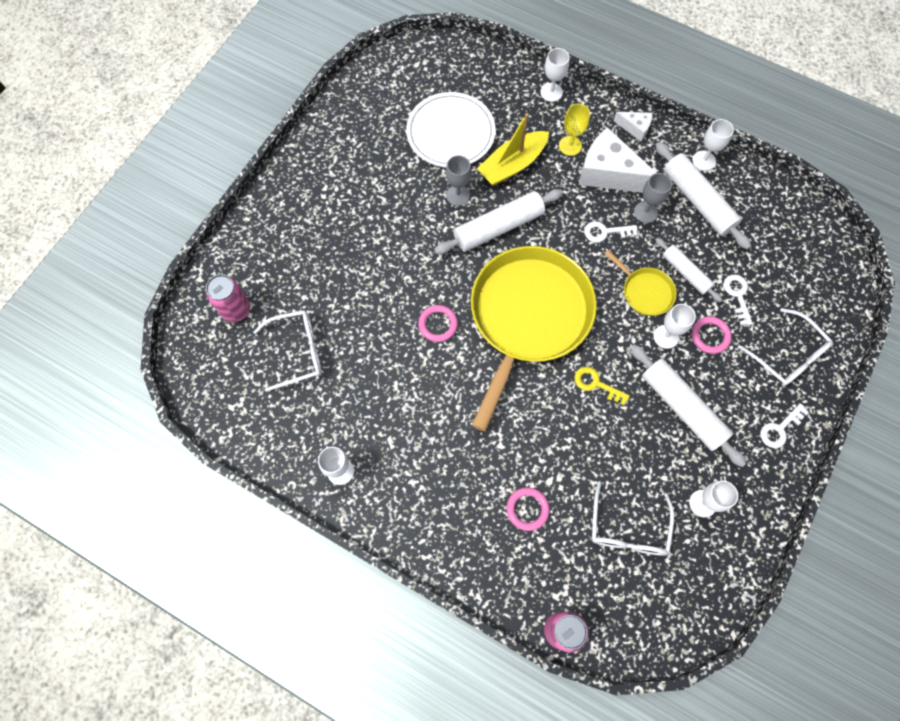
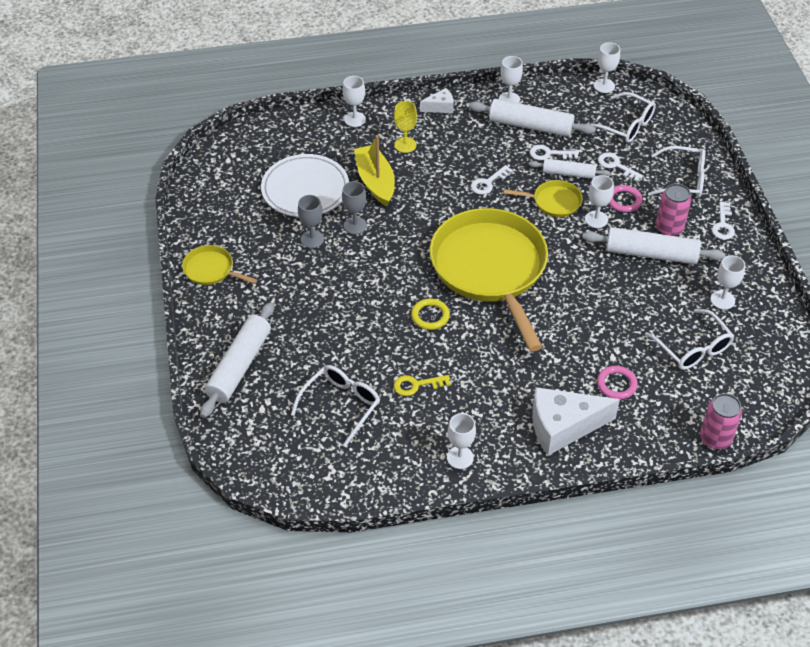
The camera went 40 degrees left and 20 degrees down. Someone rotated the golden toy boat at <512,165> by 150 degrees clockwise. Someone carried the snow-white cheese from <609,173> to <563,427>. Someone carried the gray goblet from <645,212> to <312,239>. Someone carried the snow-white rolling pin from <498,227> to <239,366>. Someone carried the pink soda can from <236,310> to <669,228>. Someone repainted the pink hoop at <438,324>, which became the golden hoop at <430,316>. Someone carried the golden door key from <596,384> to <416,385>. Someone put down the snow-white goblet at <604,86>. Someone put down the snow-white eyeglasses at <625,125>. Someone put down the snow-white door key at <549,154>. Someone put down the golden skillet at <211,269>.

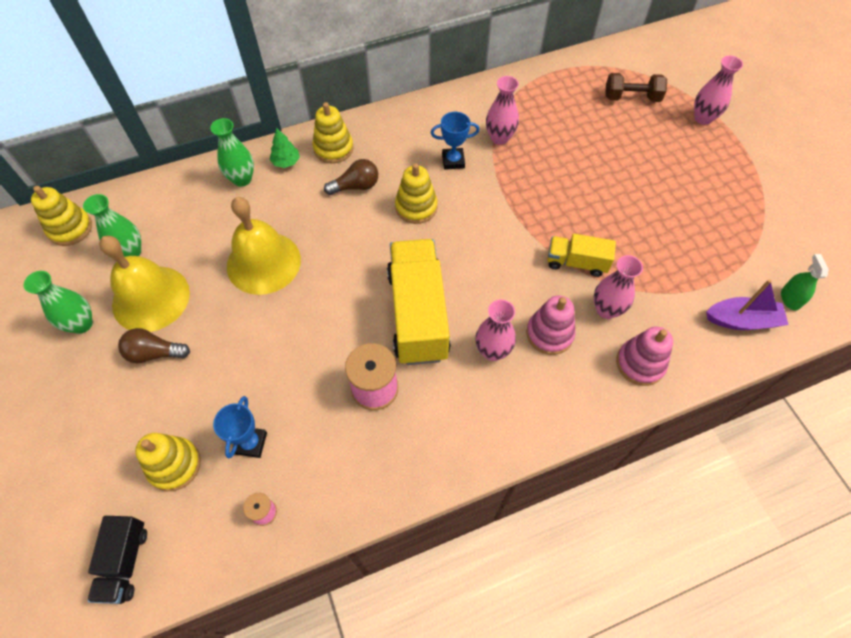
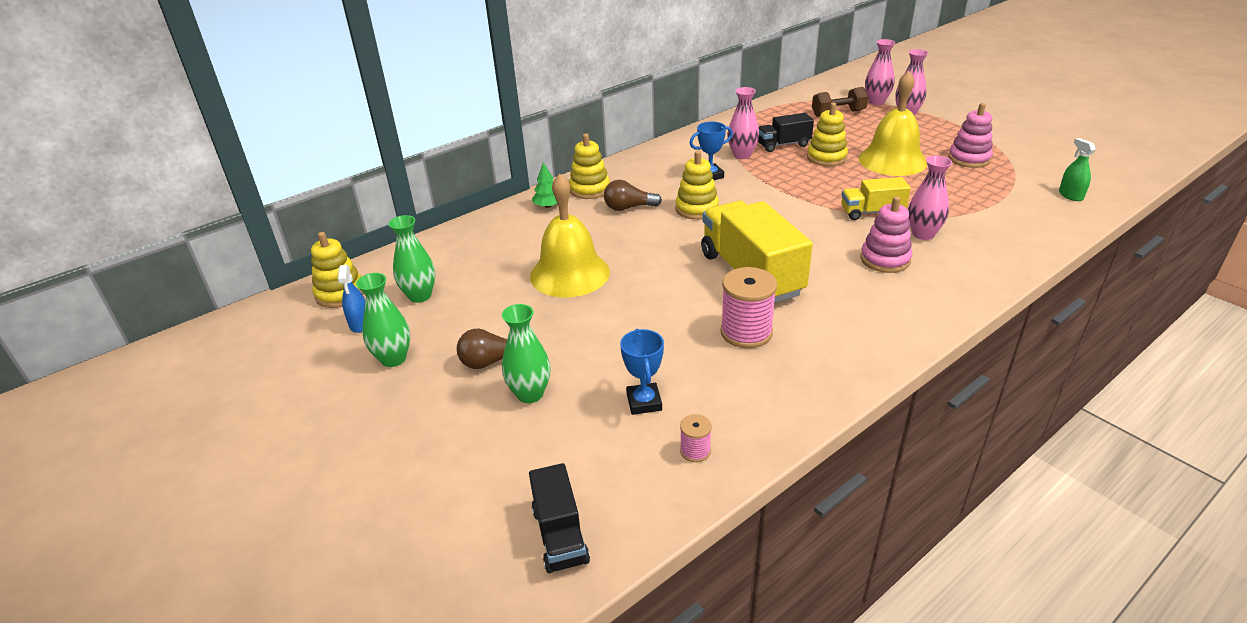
The camera went 15 degrees left and 25 degrees down. Someone carried the leaf-green flower vase from <242,179> to <530,394>. Someone rotated the russet bulb at <356,186> by 150 degrees counterclockwise. Someone carried the golden bell from <151,298> to <892,160>. Someone took away the violet toy boat at <742,320>. Someone carried the pink flower vase from <492,351> to <876,102>. Someone carried the pink ring stacker from <640,363> to <969,159>. Someone carried the golden ring stacker from <174,465> to <826,157>. Someone put down the jet-black lorry at <783,145>. Someone put down the blue spray bottle at <360,324>.

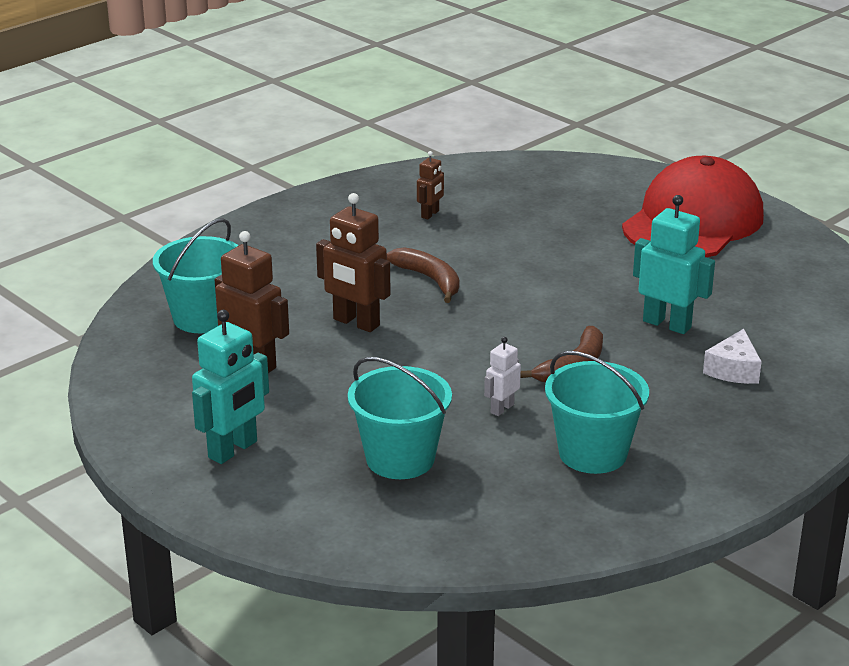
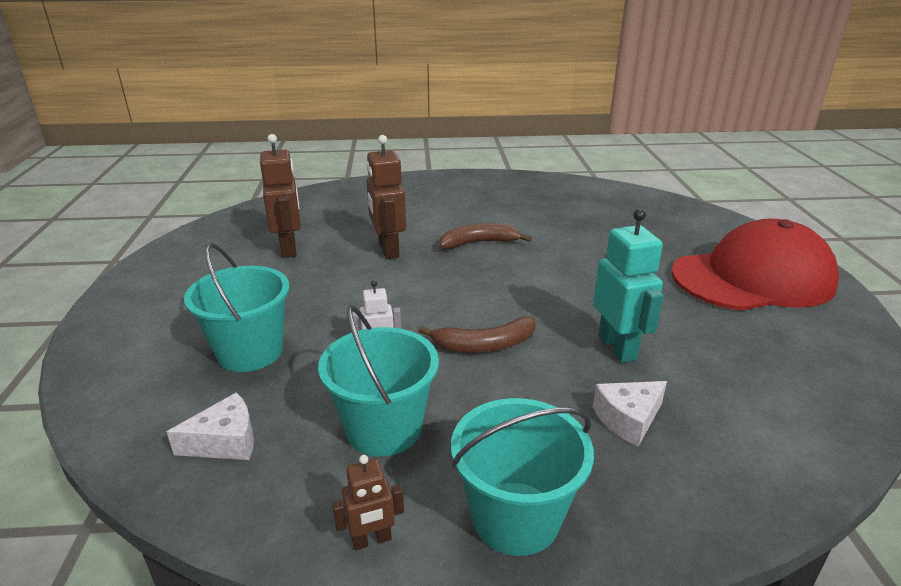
The camera went 40 degrees right and 0 degrees up. Someone carried the russet robot figure from <430,214> to <371,540>. Someone carried the turquoise bucket from <203,317> to <515,517>. Someone rotated the russet banana fruit at <430,280> by 105 degrees counterclockwise. Someone took away the turquoise robot figure at <233,450>. Someone put down the snow-white cheese at <225,441>.

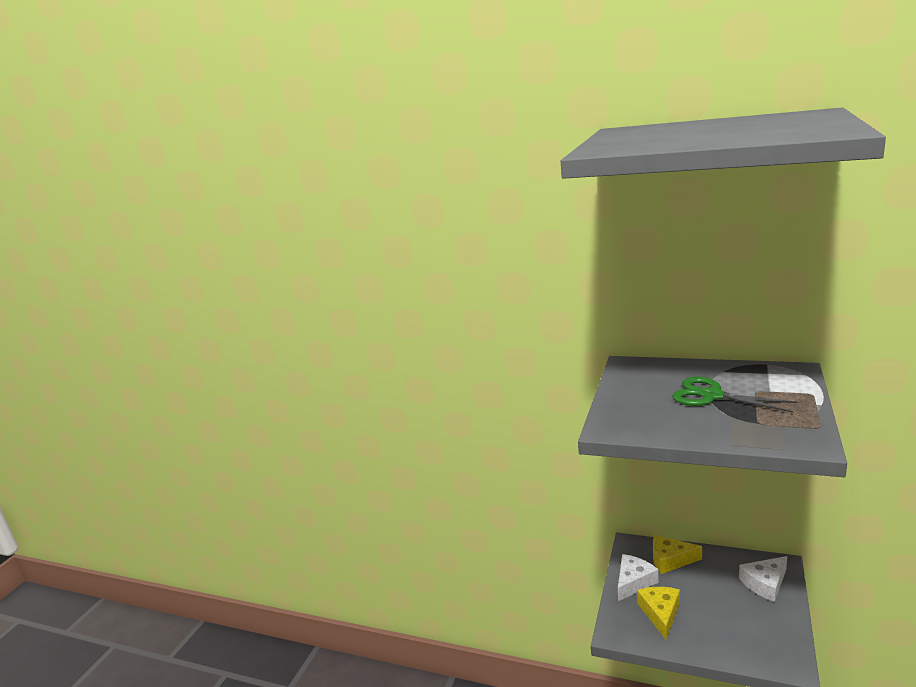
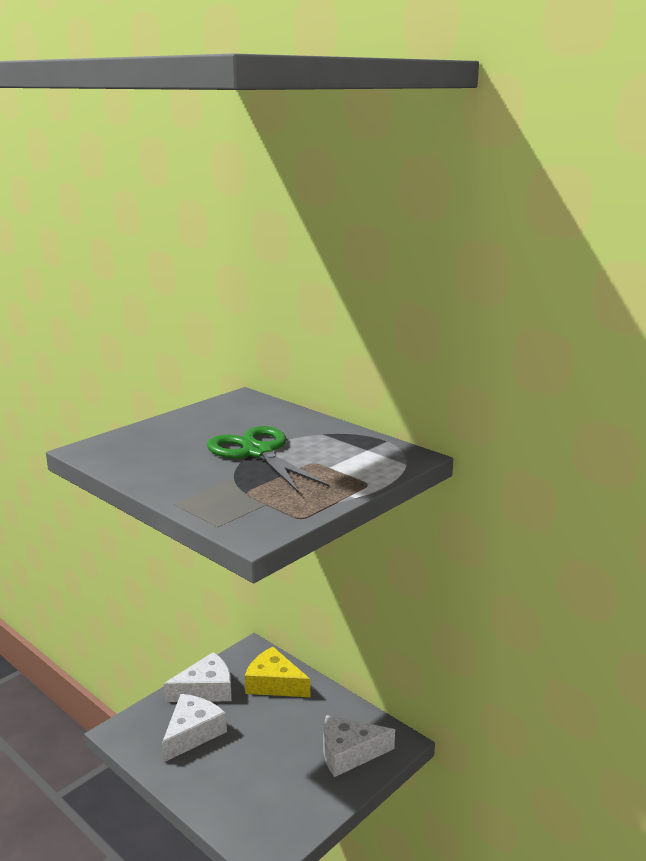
The camera went 20 degrees right and 0 degrees up. Someone repainted the golden cheese at <660,613>, which became the snow-white cheese at <192,733>.

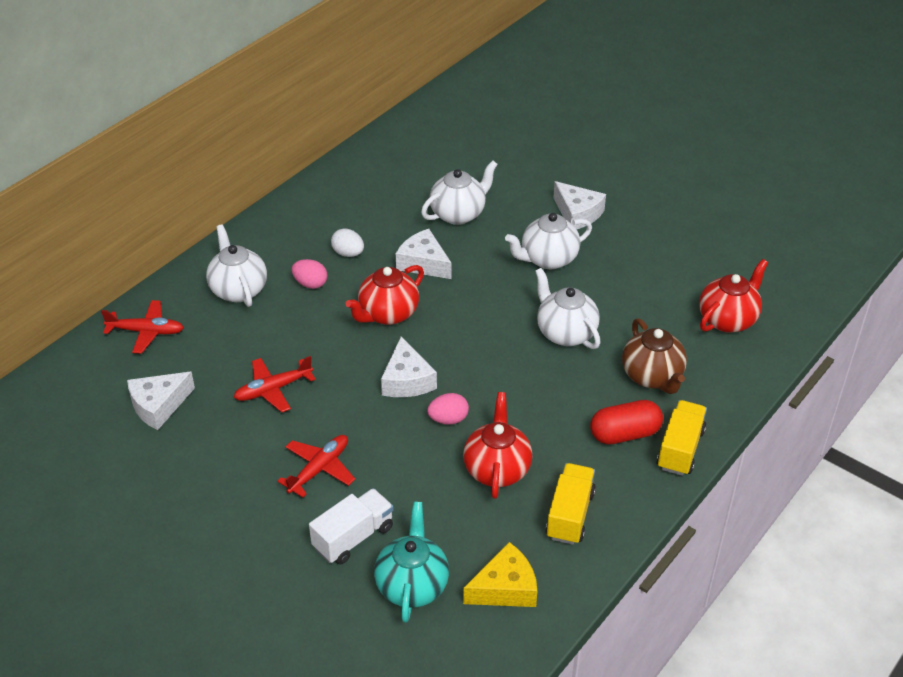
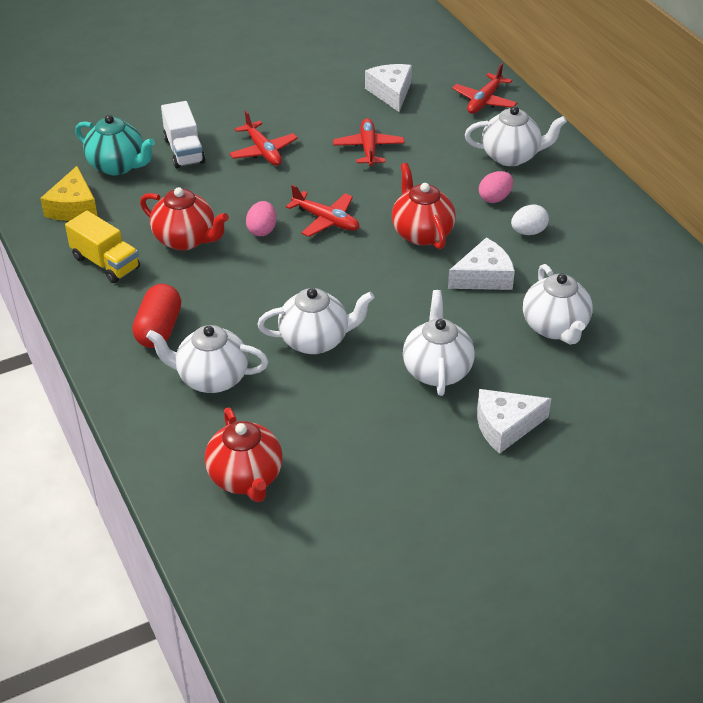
The camera went 115 degrees right and 0 degrees up. Someone repainted the russet teapot at <652,377>, which became the snow-white teapot at <211,378>. Someone swapped the snow-white cheese at <407,380> for the crimson toy plane at <326,220>. Someone took away the golden lorry at <680,449>.

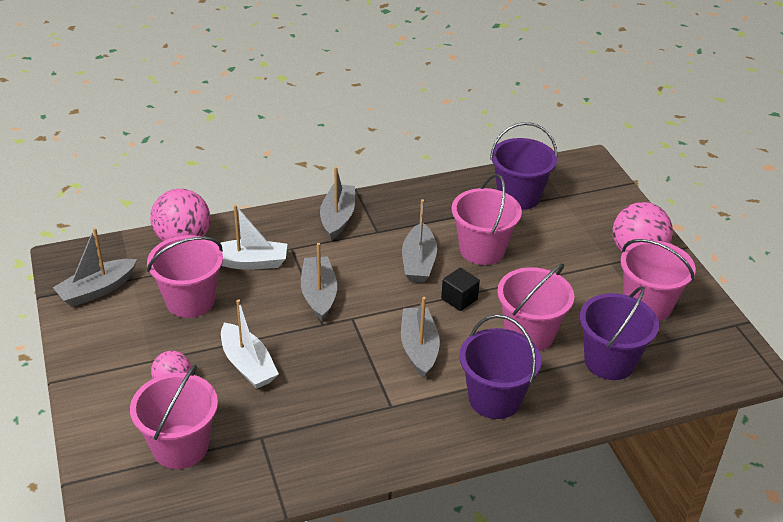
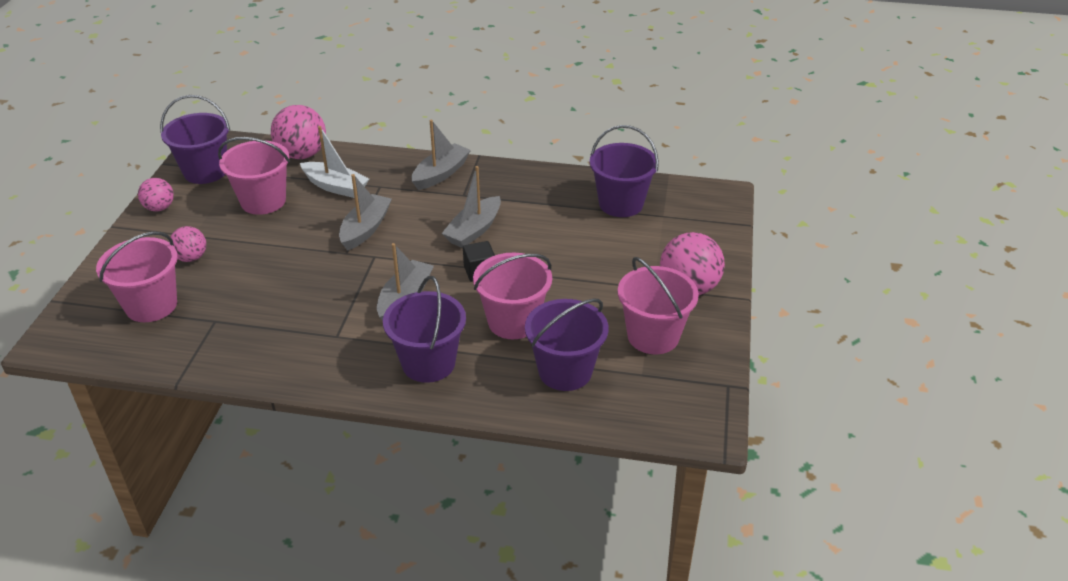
The camera went 30 degrees right and 0 degrees up. Someone took away the pink bucket at <482,250>. Someone swapped the gray toy boat at <97,290> for the violet bucket at <205,171>. Someone took away the snow-white toy boat at <248,364>. Someone put down the pink sphere at <159,208>.

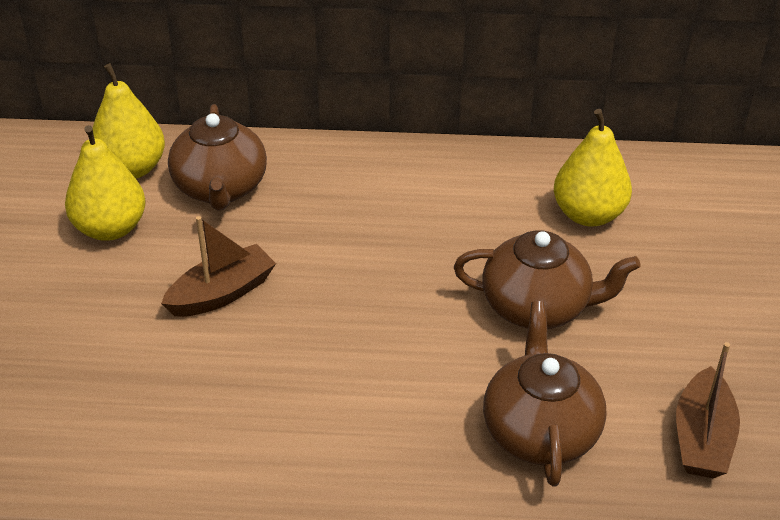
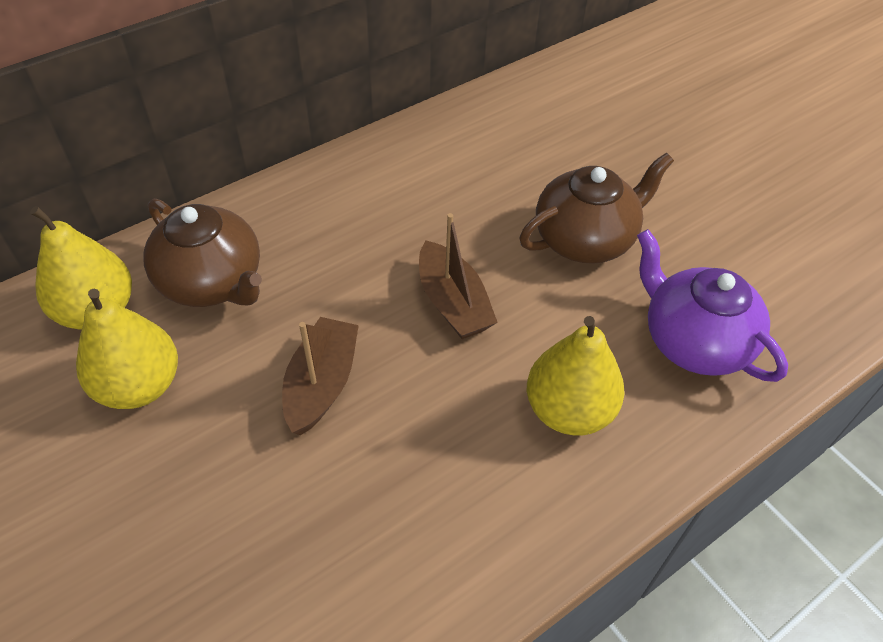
The camera went 40 degrees left and 10 degrees up. Someone carried the golden toy pear from <588,215> to <568,410>. Someone repainted the russet teapot at <540,431>, which became the violet teapot at <694,341>. Someone carried the russet toy boat from <702,438> to <453,303>.

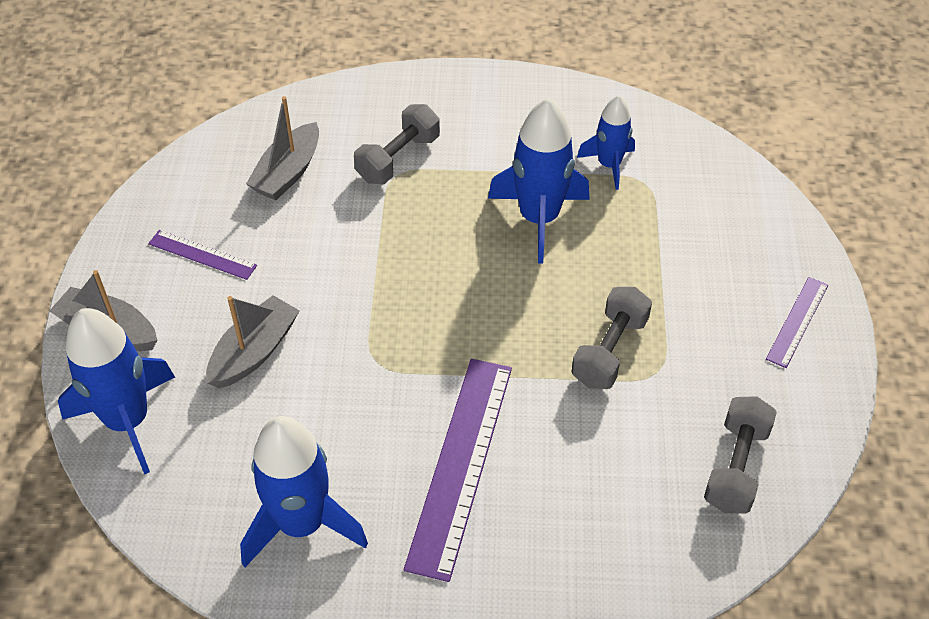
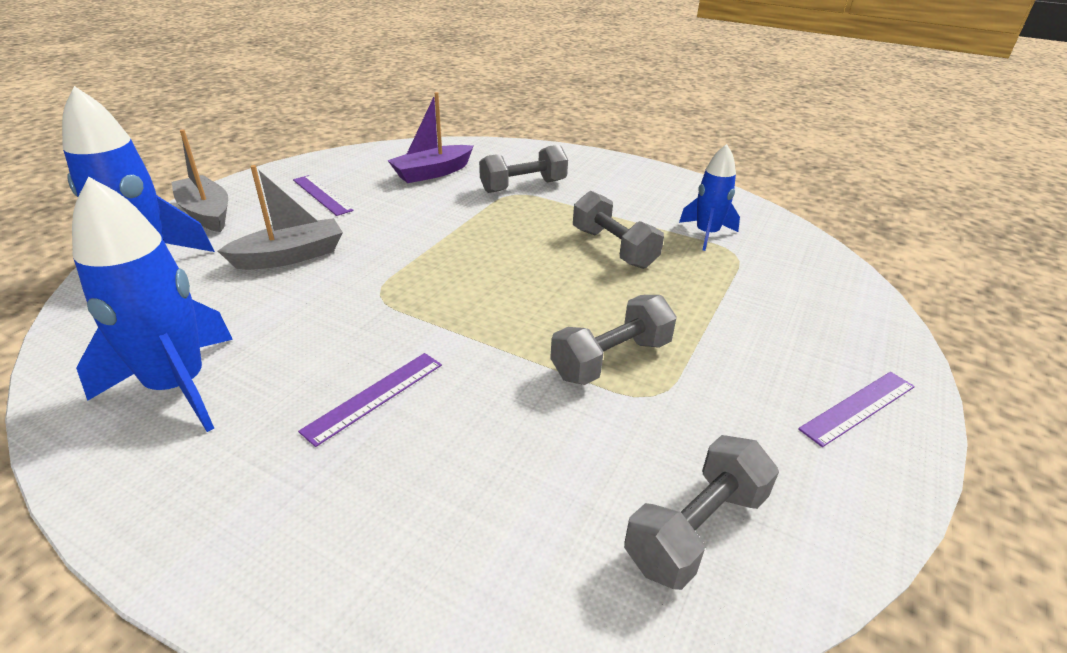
The camera went 25 degrees right and 15 degrees down. Someone repainted the gray toy boat at <288,173>, which became the violet toy boat at <432,173>. Someone swapped the blue toy rocket at <539,218> for the gray free weight at <613,248>. Someone scaled the violet straightedge at <460,464> by 0.52.

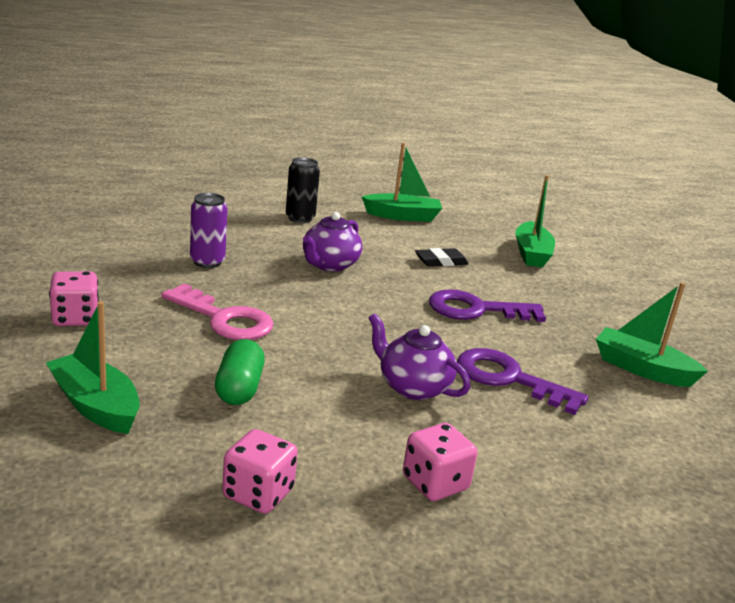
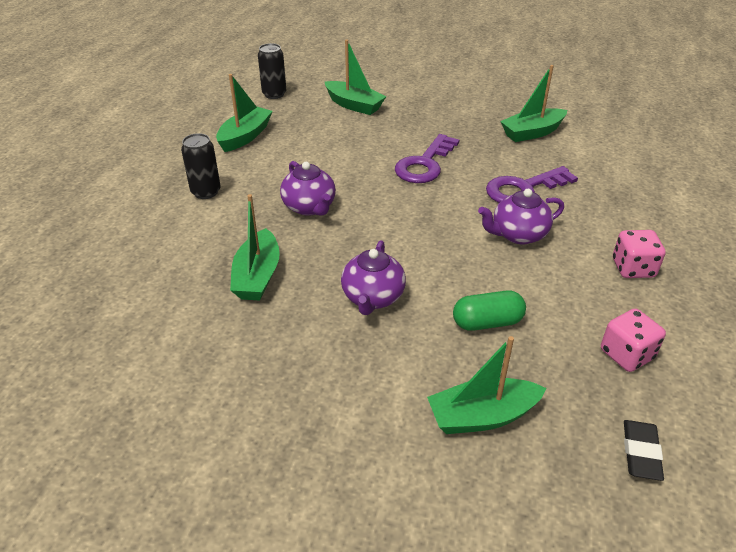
The camera went 55 degrees left and 15 degrees up. Someone swapped the violet soda can at <207,262> for the leaf-green toy boat at <257,276>. Someone carried the jet-black pencil eraser from <441,261> to <641,453>. Someone took away the pink game die at <75,318>. Someone swapped the pink door key at <224,319> for the violet teapot at <372,298>. Someone rotated the leaf-green pill shape at <239,388> by 45 degrees counterclockwise. Someone put down the jet-black soda can at <274,94>.

